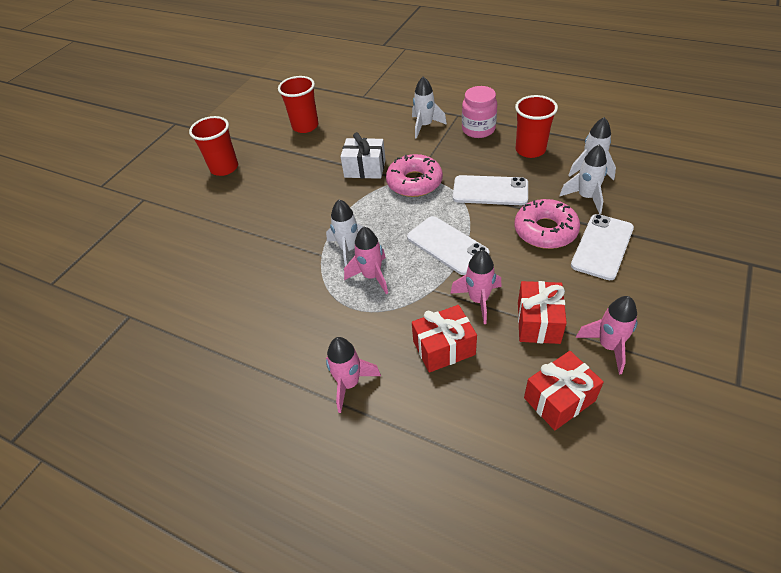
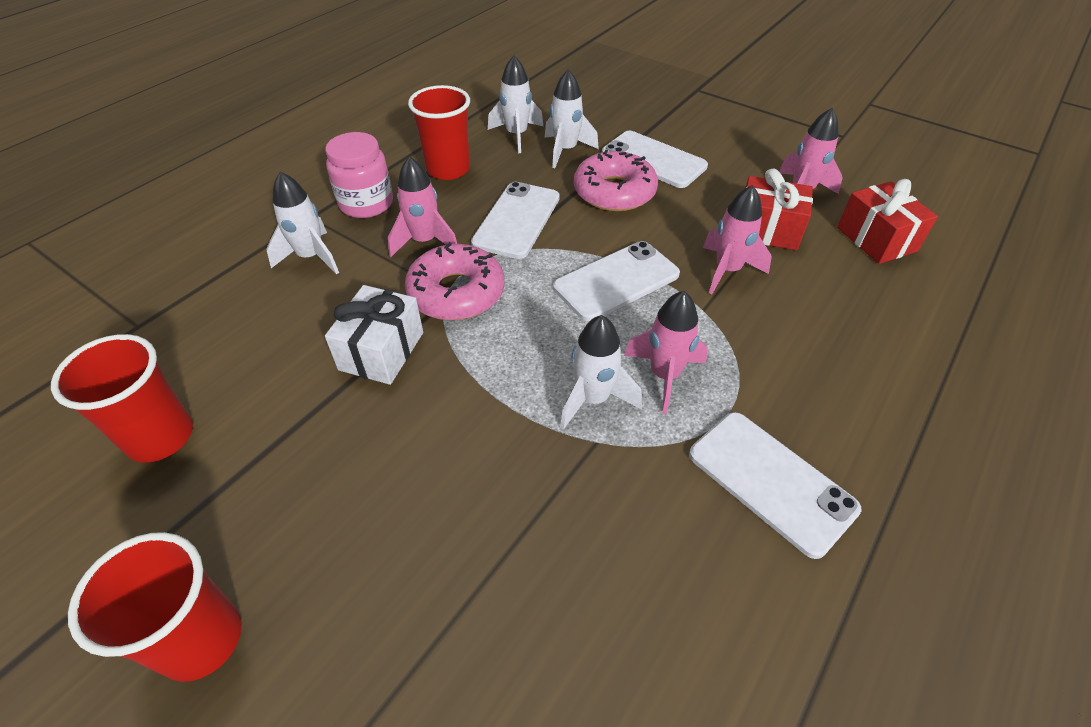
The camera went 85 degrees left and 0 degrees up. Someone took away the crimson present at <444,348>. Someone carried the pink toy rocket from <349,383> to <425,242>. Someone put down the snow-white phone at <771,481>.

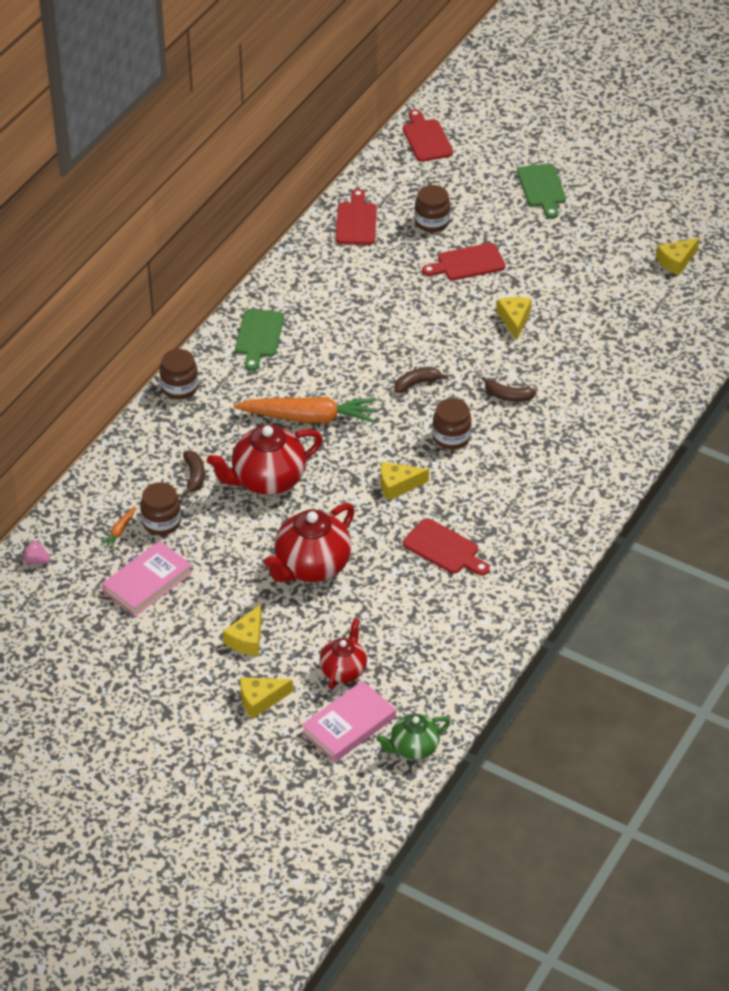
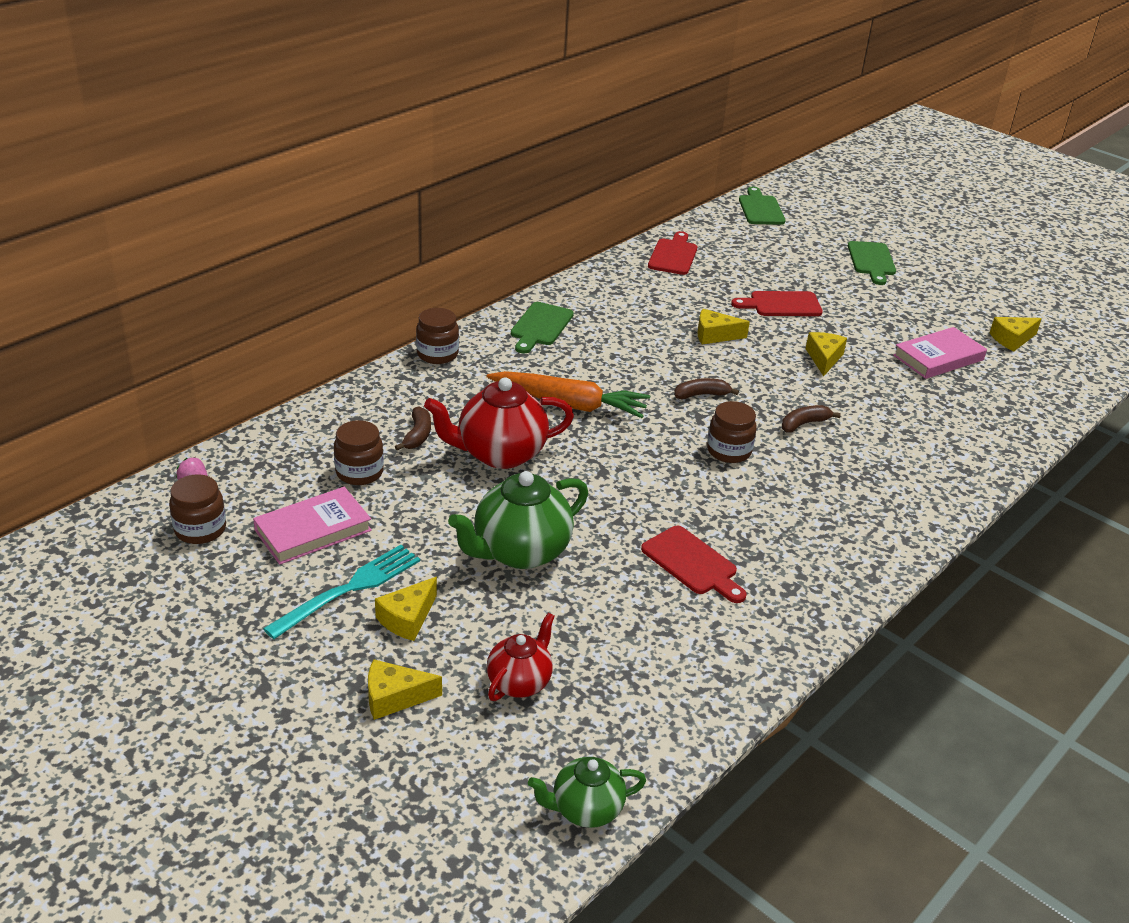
The camera went 10 degrees right and 10 degrees down. Someone repainted the crimson chopping board at <426,138>, which became the leaf-green chopping board at <760,209>. Someone carried the russet jam jar from <432,222> to <200,529>. Someone rotated the russet banana fruit at <508,396> by 120 degrees clockwise. Someone carried the golden cheese from <398,485> to <714,335>. Someone repainted the crimson teapot at <311,567>, which became the leaf-green teapot at <520,552>. Someone took away the orange root vegetable at <119,531>. Someone carried the pink hardback from <349,725> to <938,358>. Someone put down the turquoise table fork at <349,589>.

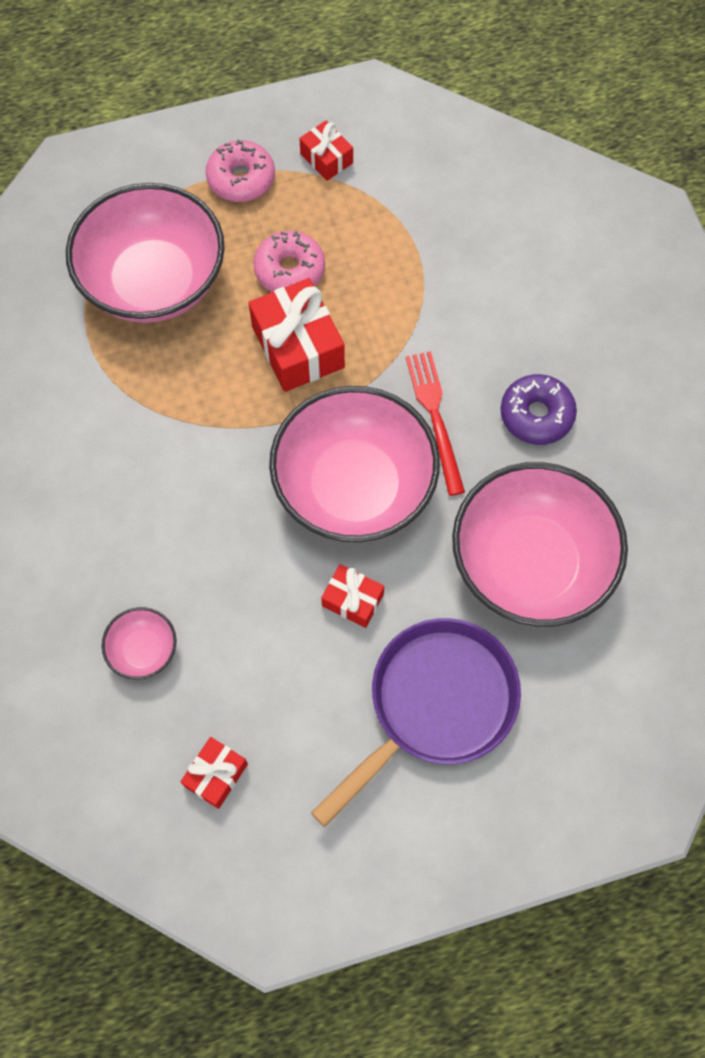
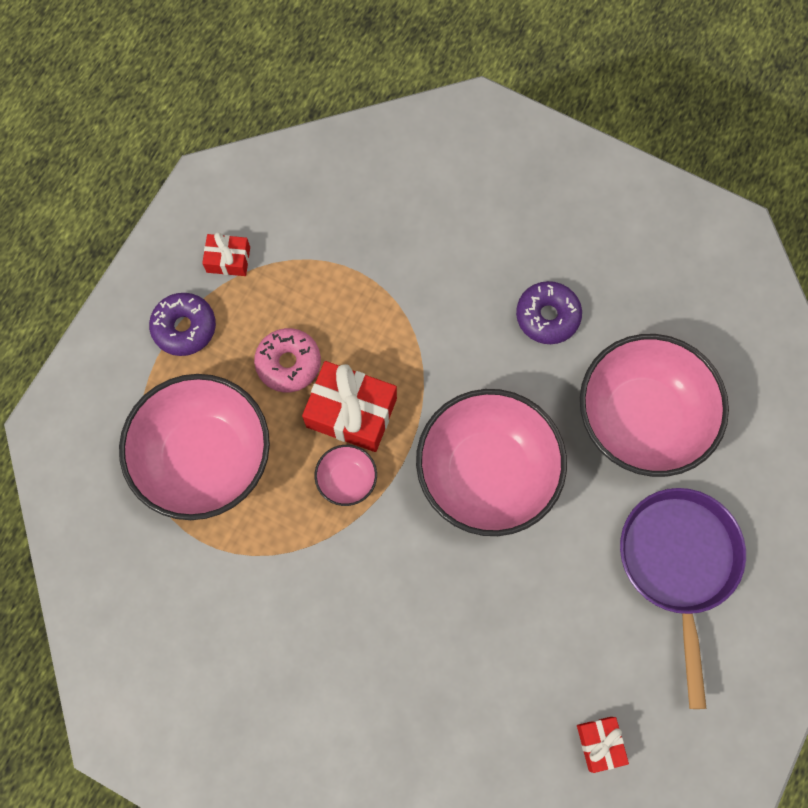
The camera went 45 degrees left and 5 degrees up. Someone repainted the pink doughnut at <241,179>, which became the violet doughnut at <184,328>. Someone took away the crimson table fork at <435,417>. Someone took away the crimson present at <352,600>. Someone carried the pink deep dish from <143,650> to <347,479>.

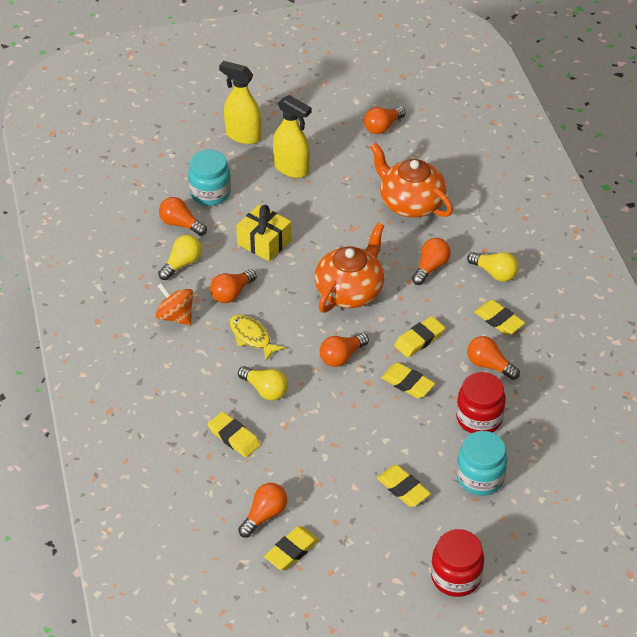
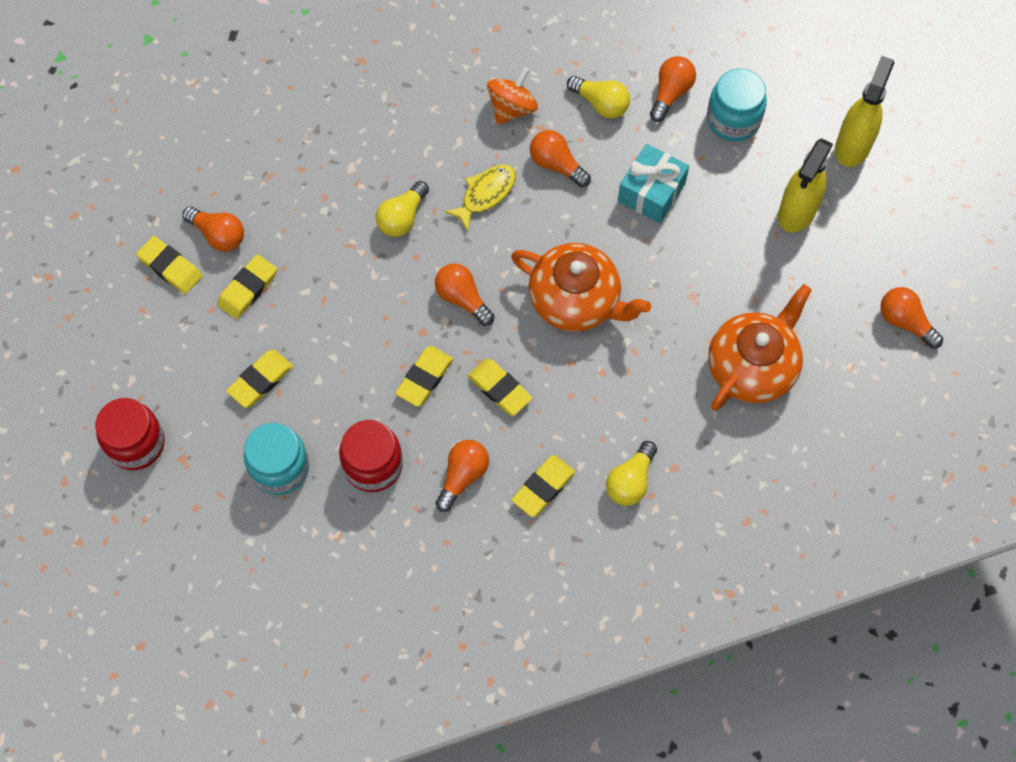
The camera went 85 degrees right and 20 degrees up. Someone repainted the golden present at <264,242>, which became the turquoise present at <651,192>. Someone took away the orange bulb at <430,267>. Someone carried the golden pencil eraser from <234,437> to <248,289>.

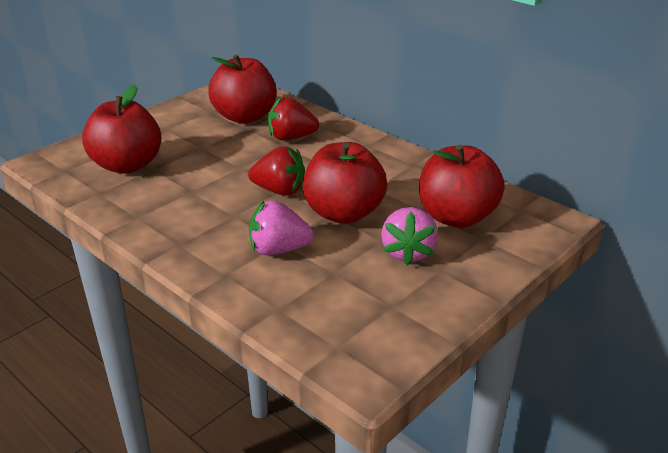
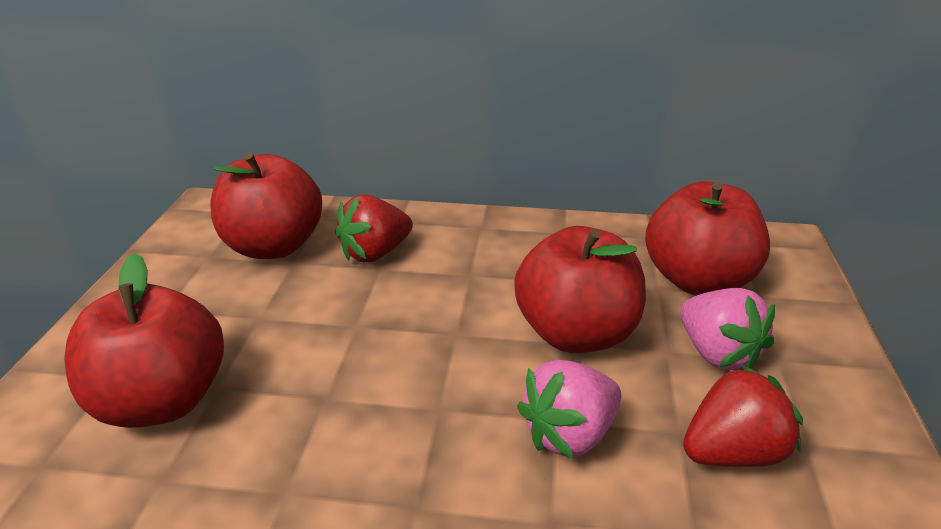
The camera went 35 degrees left and 0 degrees up. Someone carried the crimson strawberry from <279,191> to <733,453>.

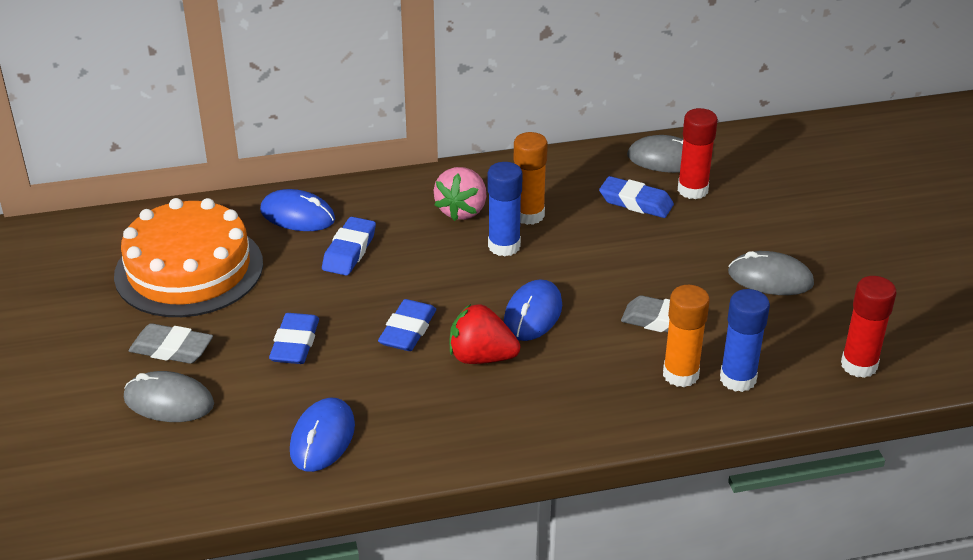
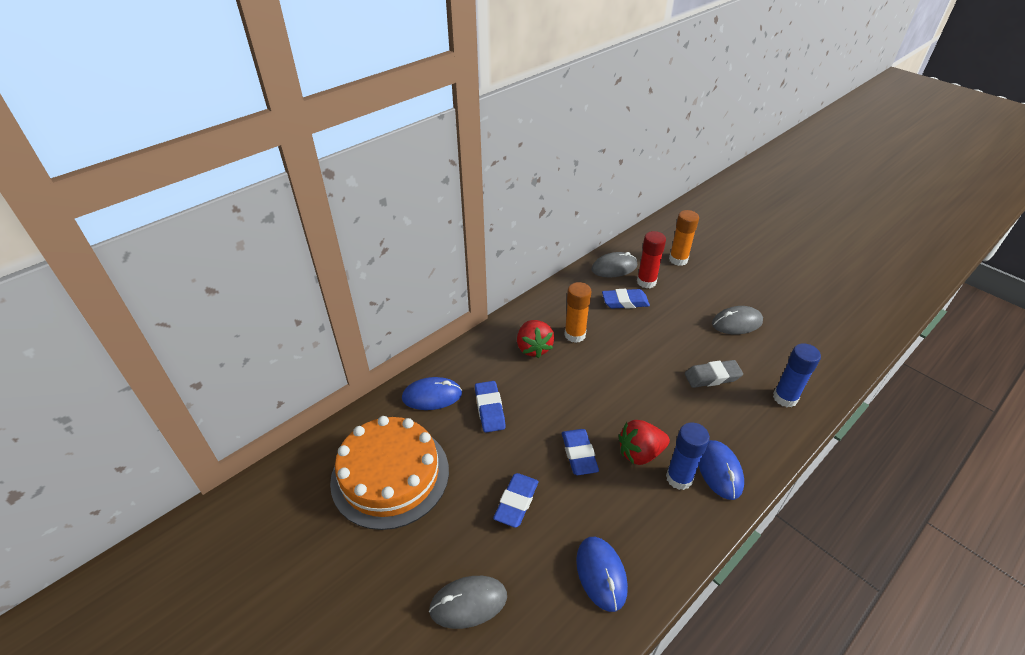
The camera went 30 degrees left and 5 degrees up. Someone carried the blue glue from <504,246> to <679,478>. Someone repainted the pink strawberry at <462,211>, which became the crimson strawberry at <533,348>. Someone took away the crimson glue at <859,365>. Someone carried the blue computer mouse from <533,314> to <719,471>. Someone carried the orange glue from <680,374> to <678,260>. Someone rotated the blue pencil eraser at <295,344> by 45 degrees clockwise. Someone took away the gray pencil eraser at <171,349>.

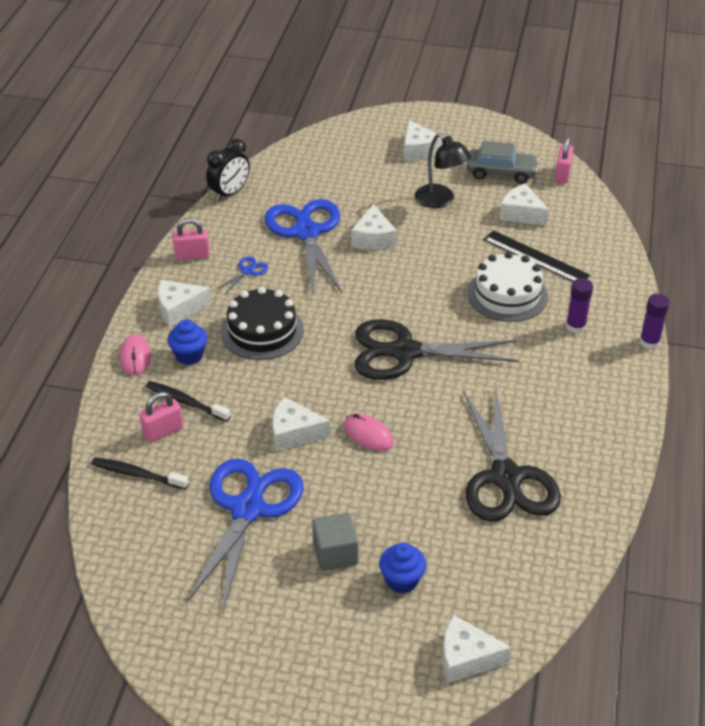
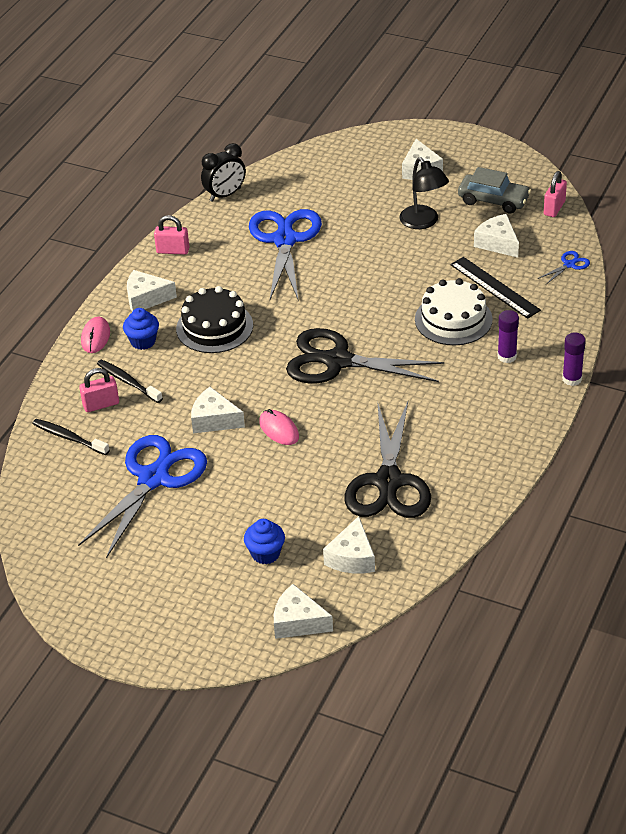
The camera went 15 degrees right and 0 degrees up. Someone carried the snow-white cheese from <373,238> to <352,557>. Someone carried the blue scissors from <247,271> to <569,264>. Someone took away the gray solid cube at <335,553>.

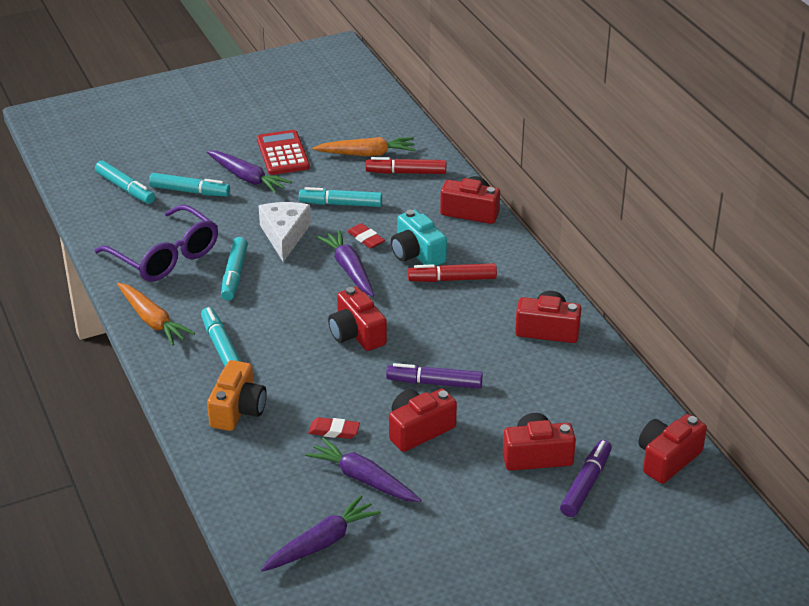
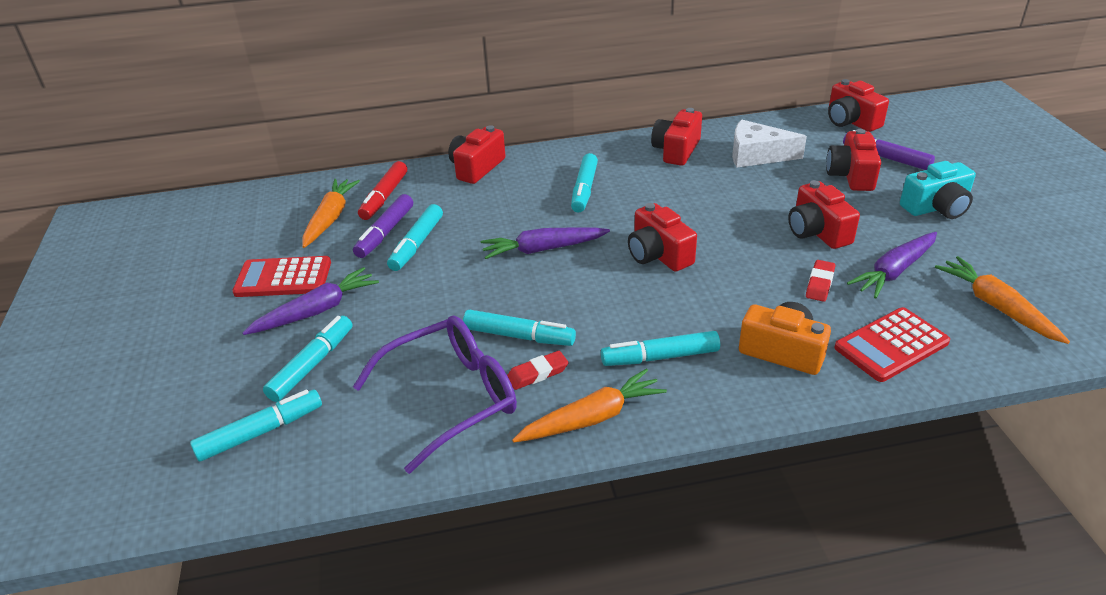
The camera went 75 degrees left and 0 degrees up. Someone carried the snow-white cheese from <284,235> to <756,155>. Someone carried the turquoise compact camera from <417,253> to <936,207>. Someone carried the crimson pencil eraser from <366,238> to <537,373>. Someone repainted the crimson marker at <452,279>, which became the turquoise marker at <584,189>. Someone rotated the crimson compact camera at <356,334> by 75 degrees clockwise. Someone carried the violet marker from <434,383> to <385,233>. Someone repainted the violet root vegetable at <321,543>, which became the orange root vegetable at <996,307>. Someone put down the crimson adding machine at <891,345>.

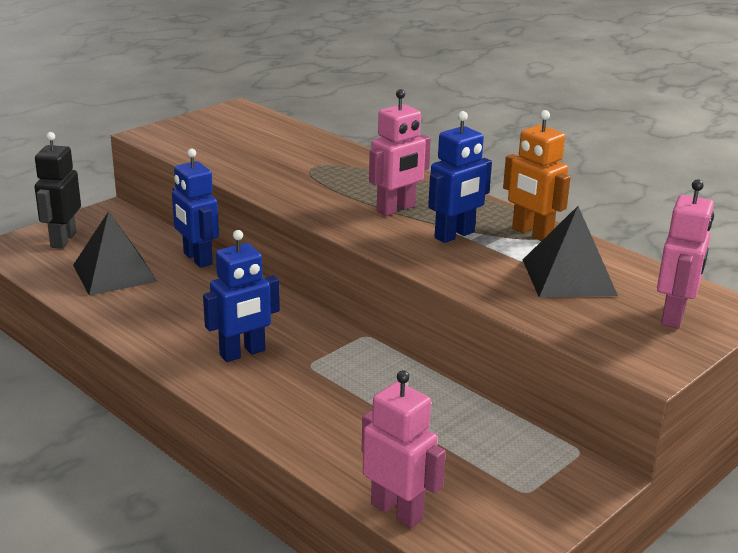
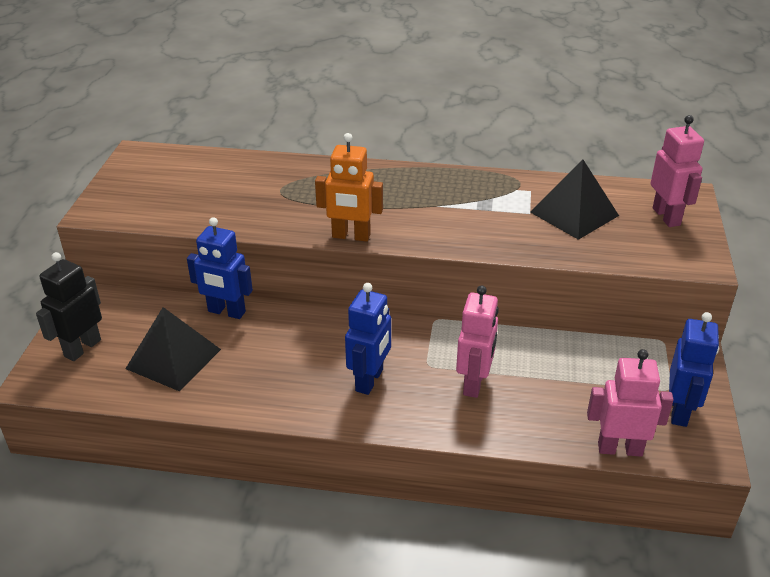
The camera went 35 degrees left and 10 degrees up. Someone carried the pink robot figure from <396,209> to <474,383>. Someone carried the orange robot figure from <531,233> to <351,236>. Someone carried the blue robot figure from <455,235> to <680,411>. Someone rotated the jet-black robot figure at <63,240> by 60 degrees clockwise.

